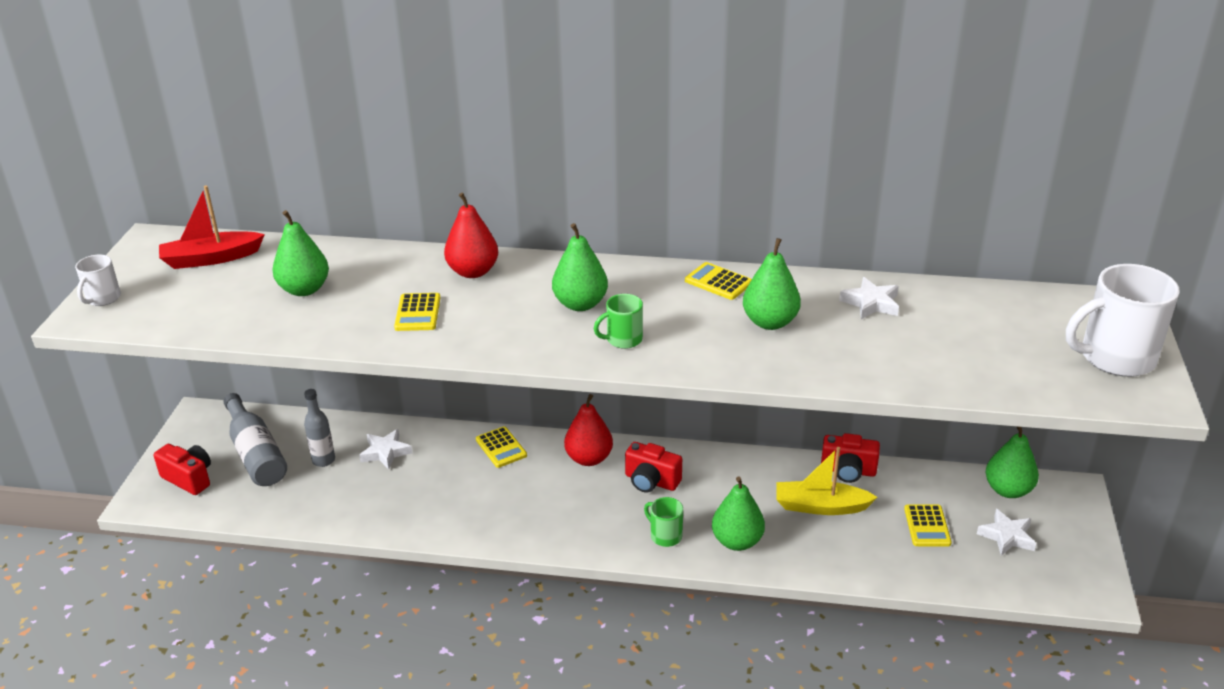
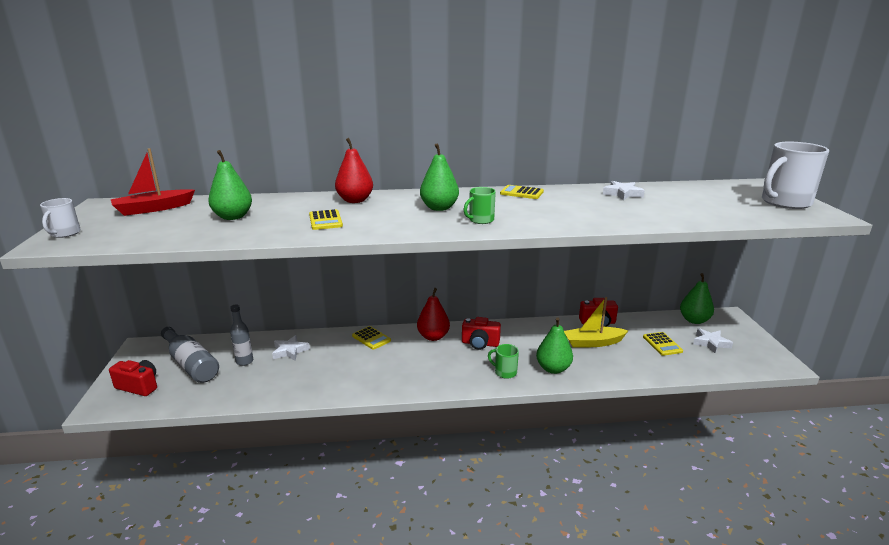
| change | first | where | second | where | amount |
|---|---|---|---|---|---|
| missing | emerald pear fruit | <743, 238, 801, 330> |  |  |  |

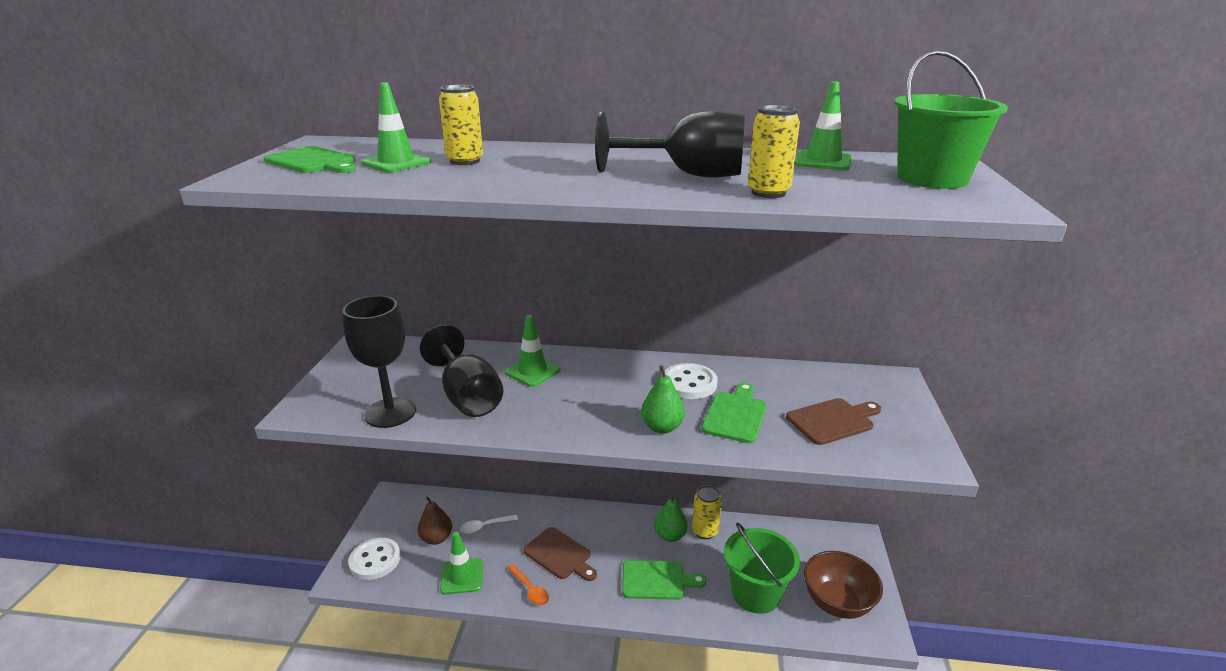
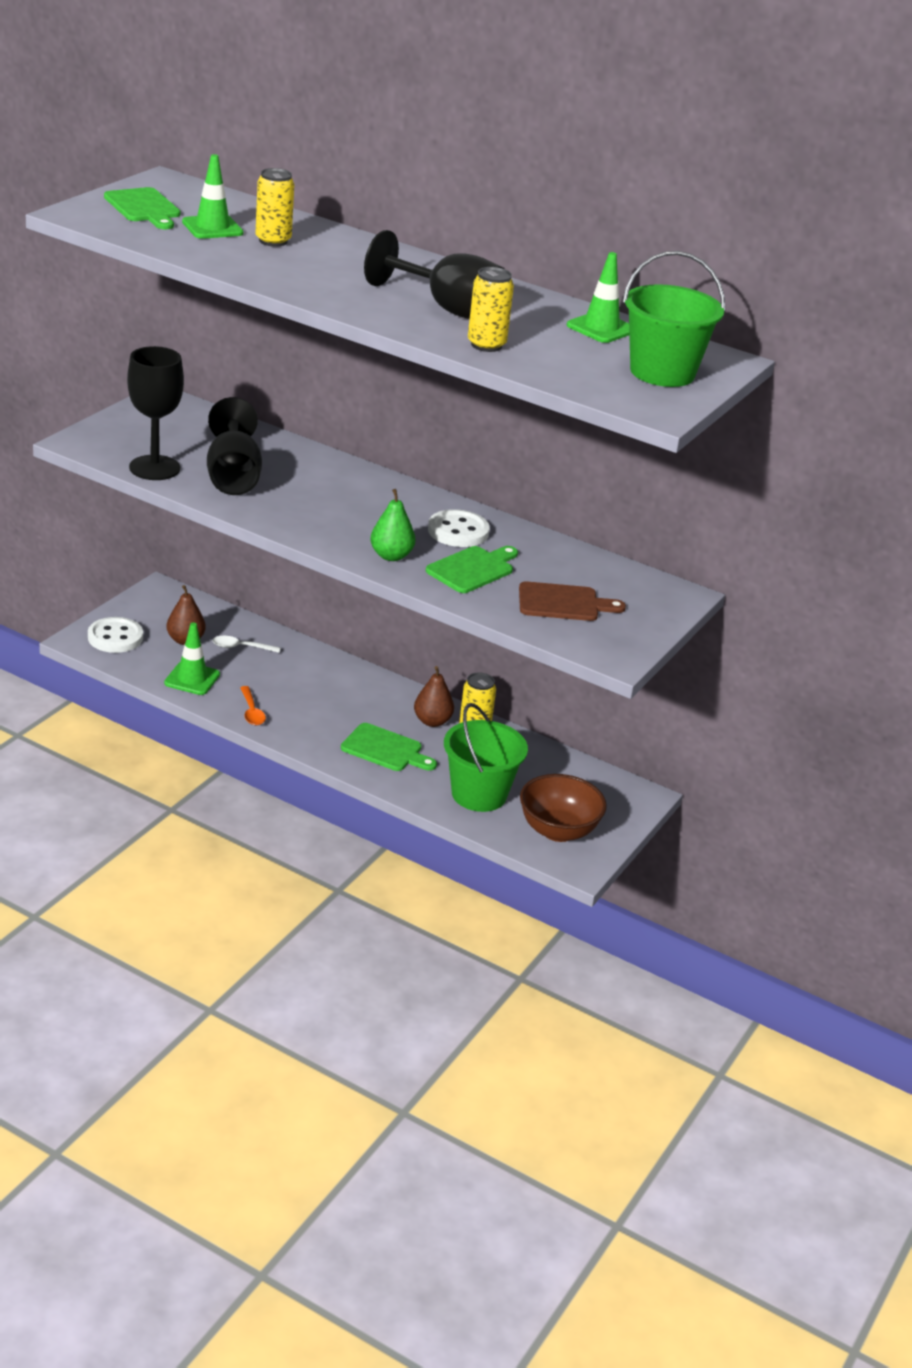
| change | first | where | second | where | amount |
|---|---|---|---|---|---|
| missing | emerald safety cone | <505, 315, 561, 387> |  |  |  |
| missing | dark brown bread board | <523, 527, 597, 581> |  |  |  |
| colour | emerald pear fruit | <654, 494, 688, 542> | dark brown pear fruit | <414, 666, 454, 727> |  |

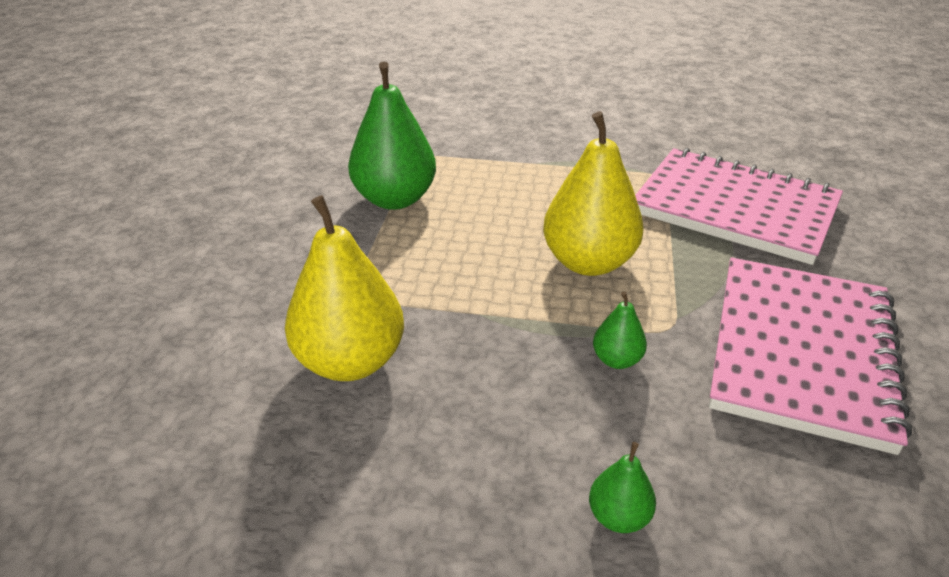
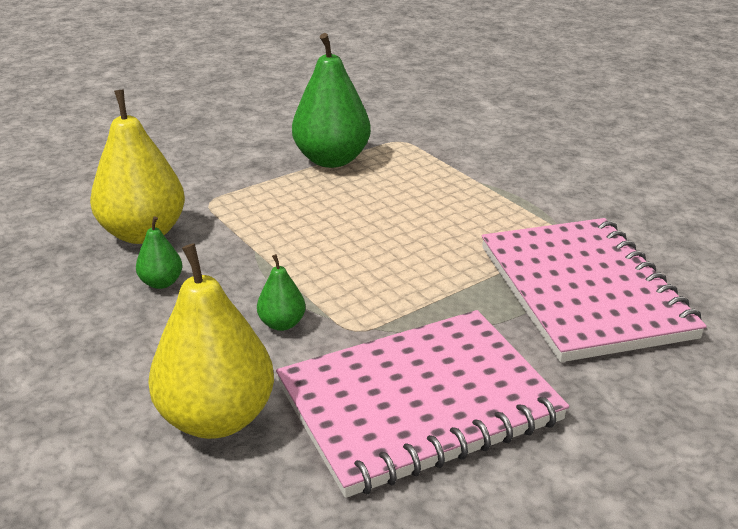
| change | first | where | second | where | amount |
|---|---|---|---|---|---|
| relocated | bright yellow pear fruit | <543, 111, 644, 276> |  | <148, 243, 274, 439> |  |
| relocated | emerald pear fruit | <589, 442, 656, 533> |  | <136, 216, 182, 289> |  |

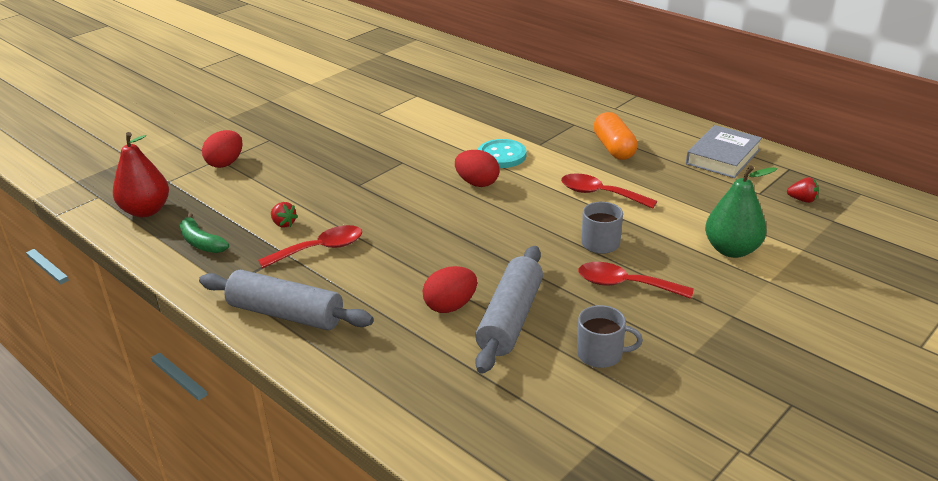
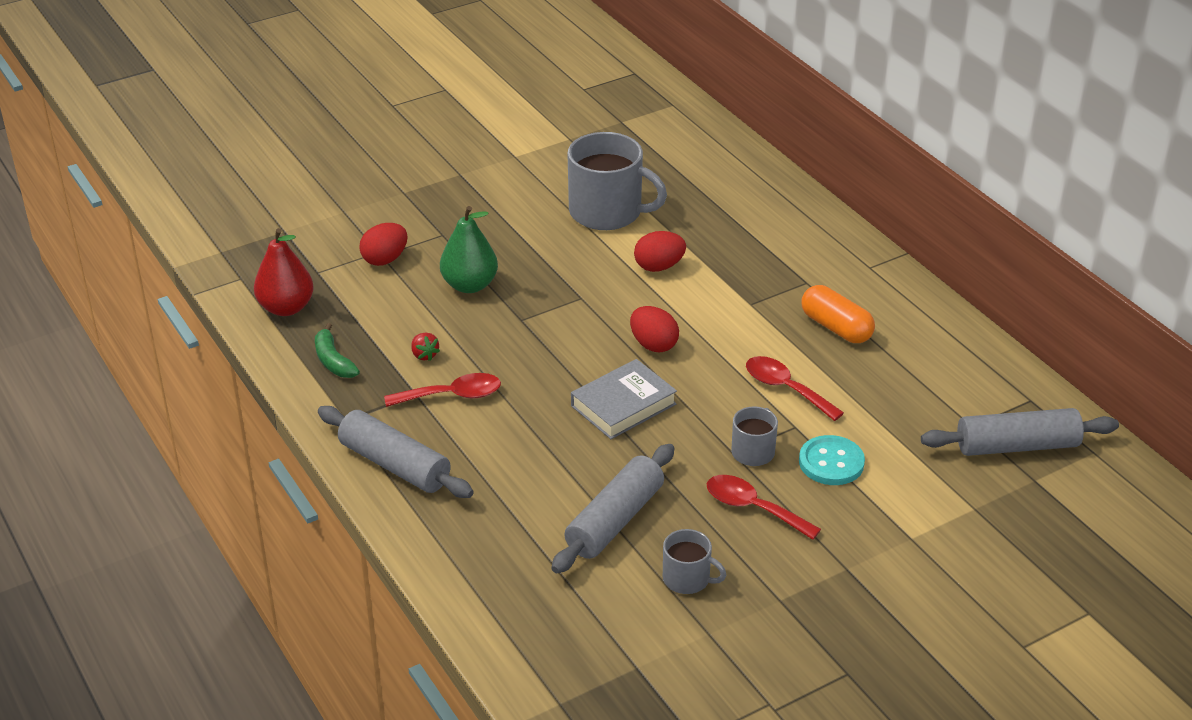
| change | first | where | second | where | amount |
|---|---|---|---|---|---|
| appeared |  |  | ash-grey mug | <568, 132, 667, 230> |  |
| relocated | crimson toy egg | <423, 266, 477, 313> |  | <634, 231, 686, 272> |  |
| relocated | aqua shirt button | <478, 139, 526, 168> |  | <799, 435, 865, 485> |  |
| relocated | ash-grey book | <686, 125, 762, 178> |  | <571, 359, 677, 439> |  |
| relocated | emerald pear fruit | <705, 165, 777, 258> |  | <440, 206, 498, 293> |  |
| exchanged | crimson berry | <787, 177, 819, 203> | ash-grey dough roller | <921, 408, 1119, 456> |  |
| spun | bright orange pill | <593, 112, 638, 160> |  | <801, 285, 875, 343> | 45 degrees counterclockwise |

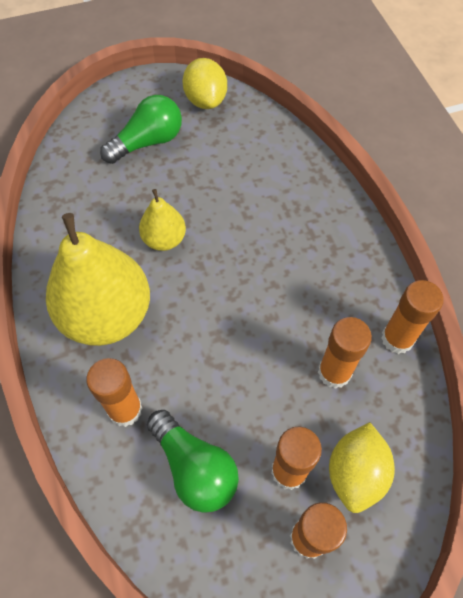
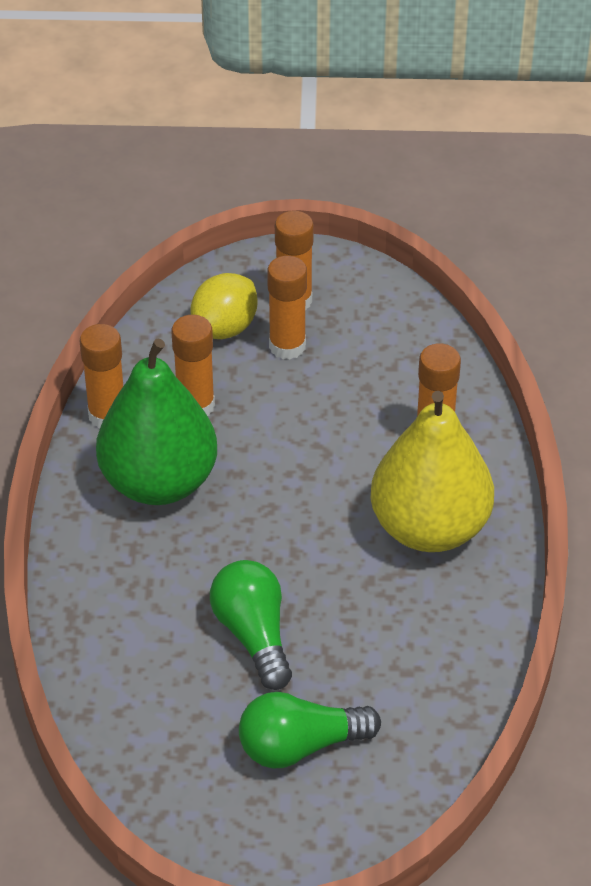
| change | first | where | second | where | amount |
|---|---|---|---|---|---|
| missing | bright yellow pear fruit | <139, 189, 186, 251> |  |  |  |
| missing | bright yellow lemon | <183, 58, 227, 109> |  |  |  |
| appeared |  |  | emerald pear fruit | <96, 338, 217, 505> |  |
| relocated | emerald light bulb | <147, 410, 239, 513> |  | <210, 560, 292, 690> |  |

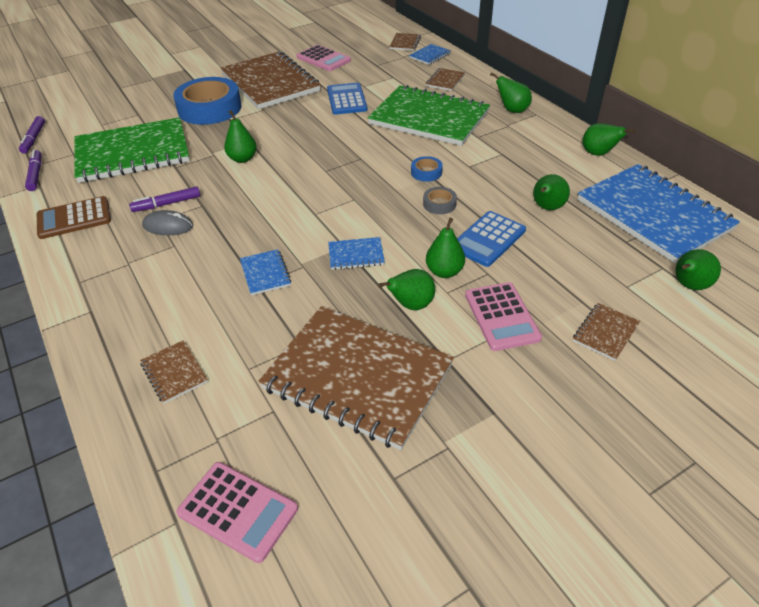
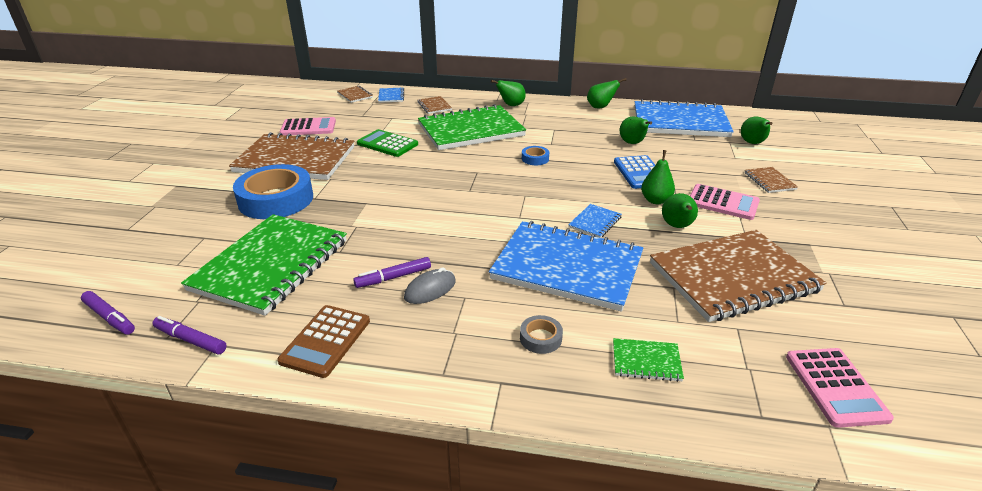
| change | first | where | second | where | amount |
|---|---|---|---|---|---|
| missing | emerald pear fruit | <224, 110, 257, 163> |  |  |  |
| relocated | ash-grey sticky tape | <423, 187, 457, 214> |  | <520, 315, 563, 354> |  |
| colour | dark brown notepad | <140, 340, 208, 404> | emerald notepad | <613, 338, 684, 382> |  |
| colour | royal blue pocket calculator | <327, 83, 368, 115> | emerald pocket calculator | <357, 129, 418, 157> |  |
| spun | violet marker pen | <129, 186, 200, 212> |  | <353, 257, 431, 288> | 45 degrees clockwise |
| spun | rose-pink pocket calculator | <176, 462, 298, 563> |  | <786, 348, 894, 428> | 105 degrees clockwise |
| size | royal blue notepad | <240, 249, 291, 295> |  | <489, 221, 643, 312> | x2.45 |

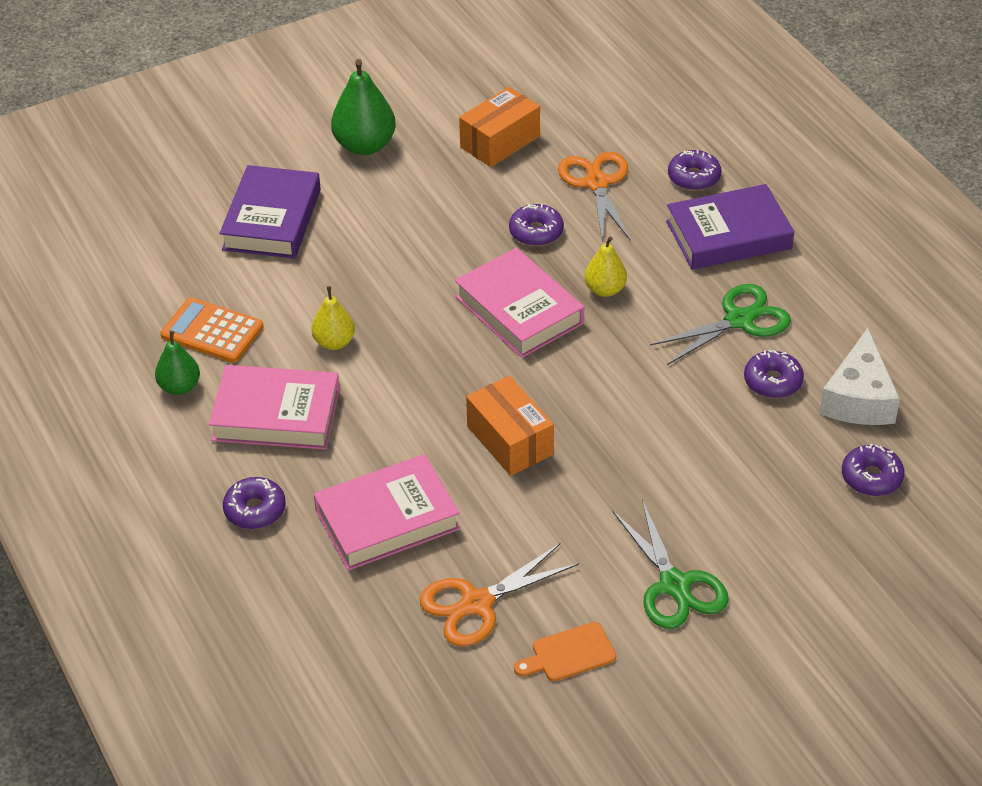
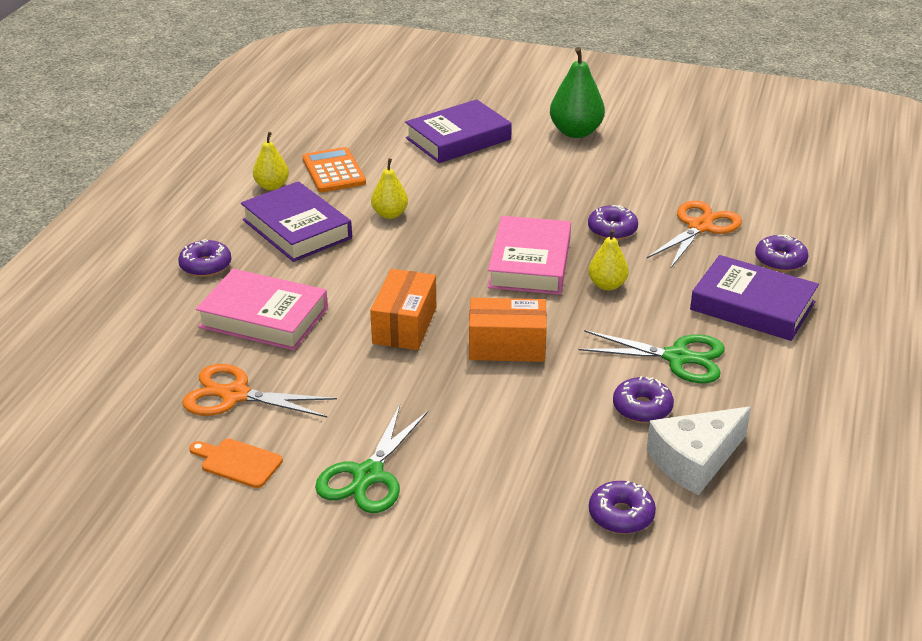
| change | first | where | second | where | amount |
|---|---|---|---|---|---|
| relocated | bright orange parcel | <459, 87, 540, 167> |  | <469, 298, 547, 362> |  |
| colour | emerald pear fruit | <155, 331, 200, 395> | bright yellow pear fruit | <253, 132, 289, 190> |  |
| colour | rose-pink book | <209, 365, 340, 450> | violet book | <241, 181, 352, 262> |  |

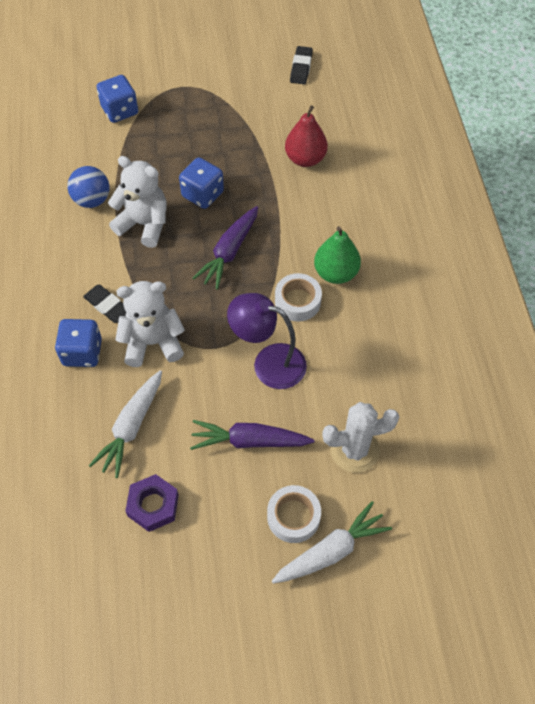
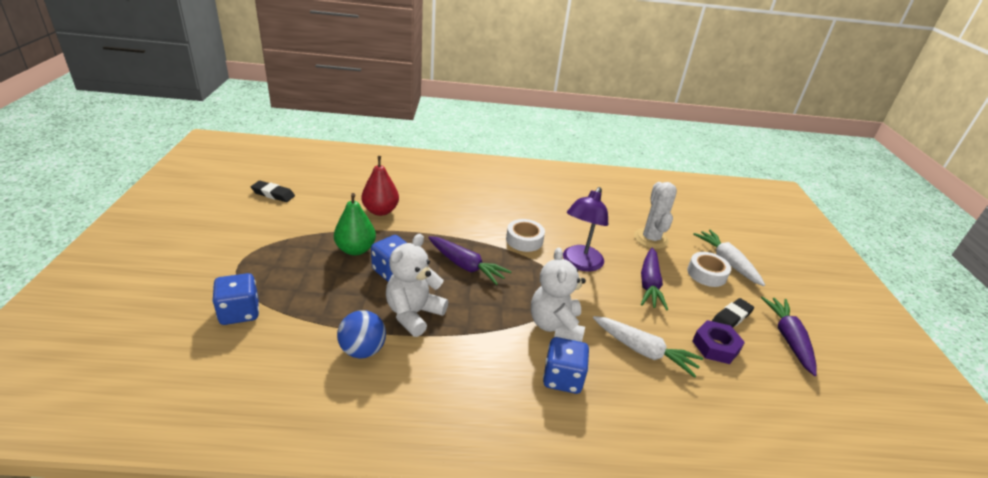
| change | first | where | second | where | amount |
|---|---|---|---|---|---|
| appeared |  |  | violet carrot | <761, 297, 817, 376> |  |
| relocated | jet-black gum eraser | <83, 284, 127, 323> |  | <712, 298, 754, 328> |  |
| relocated | emerald pear fruit | <314, 226, 361, 284> |  | <334, 193, 376, 255> |  |

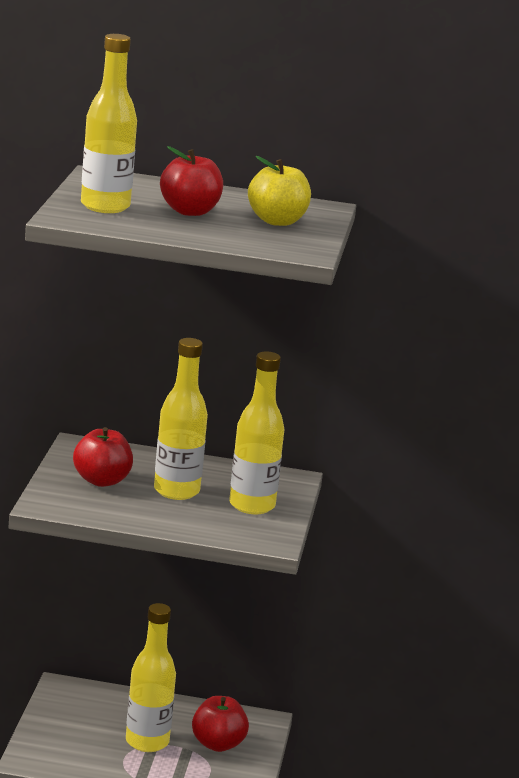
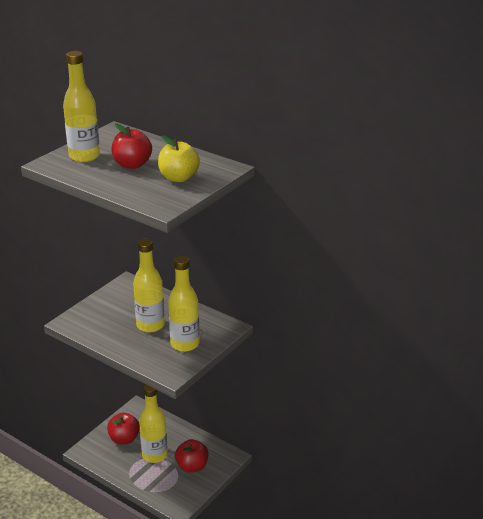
| change | first | where | second | where | amount |
|---|---|---|---|---|---|
| relocated | crimson apple | <73, 427, 133, 487> |  | <107, 412, 140, 444> |  |

